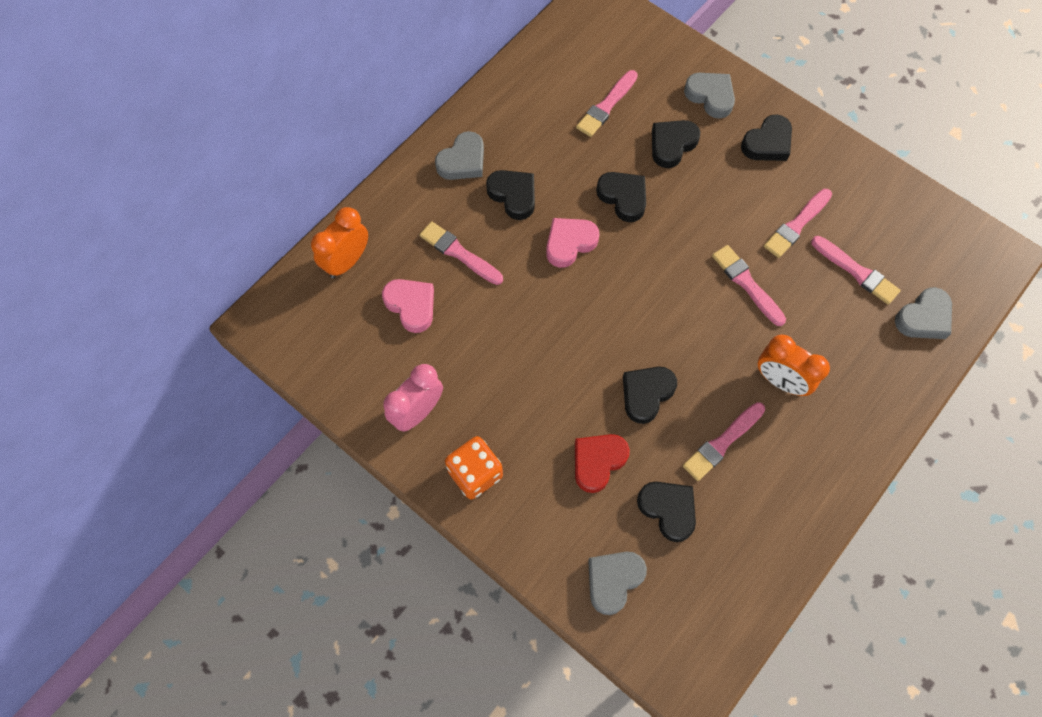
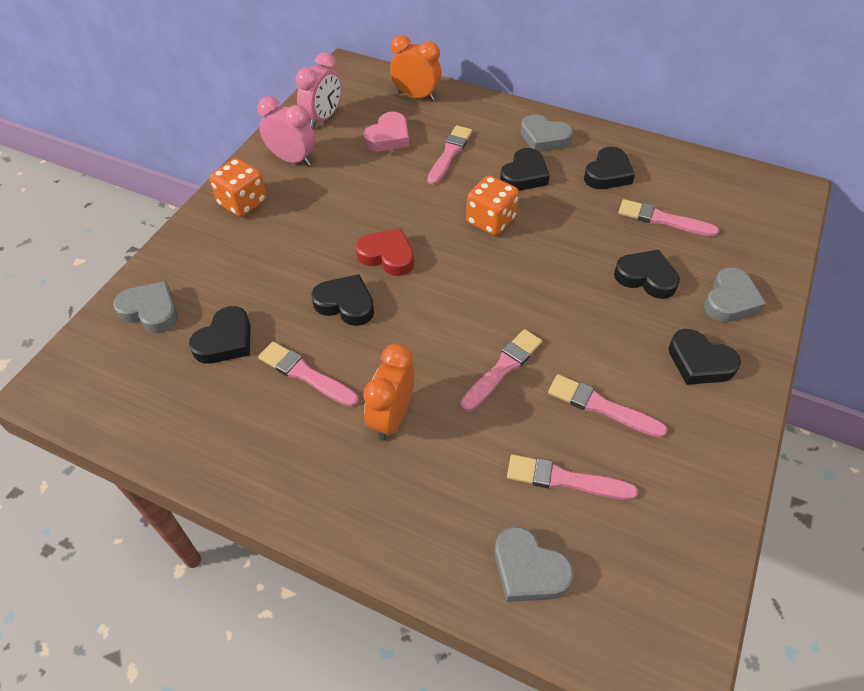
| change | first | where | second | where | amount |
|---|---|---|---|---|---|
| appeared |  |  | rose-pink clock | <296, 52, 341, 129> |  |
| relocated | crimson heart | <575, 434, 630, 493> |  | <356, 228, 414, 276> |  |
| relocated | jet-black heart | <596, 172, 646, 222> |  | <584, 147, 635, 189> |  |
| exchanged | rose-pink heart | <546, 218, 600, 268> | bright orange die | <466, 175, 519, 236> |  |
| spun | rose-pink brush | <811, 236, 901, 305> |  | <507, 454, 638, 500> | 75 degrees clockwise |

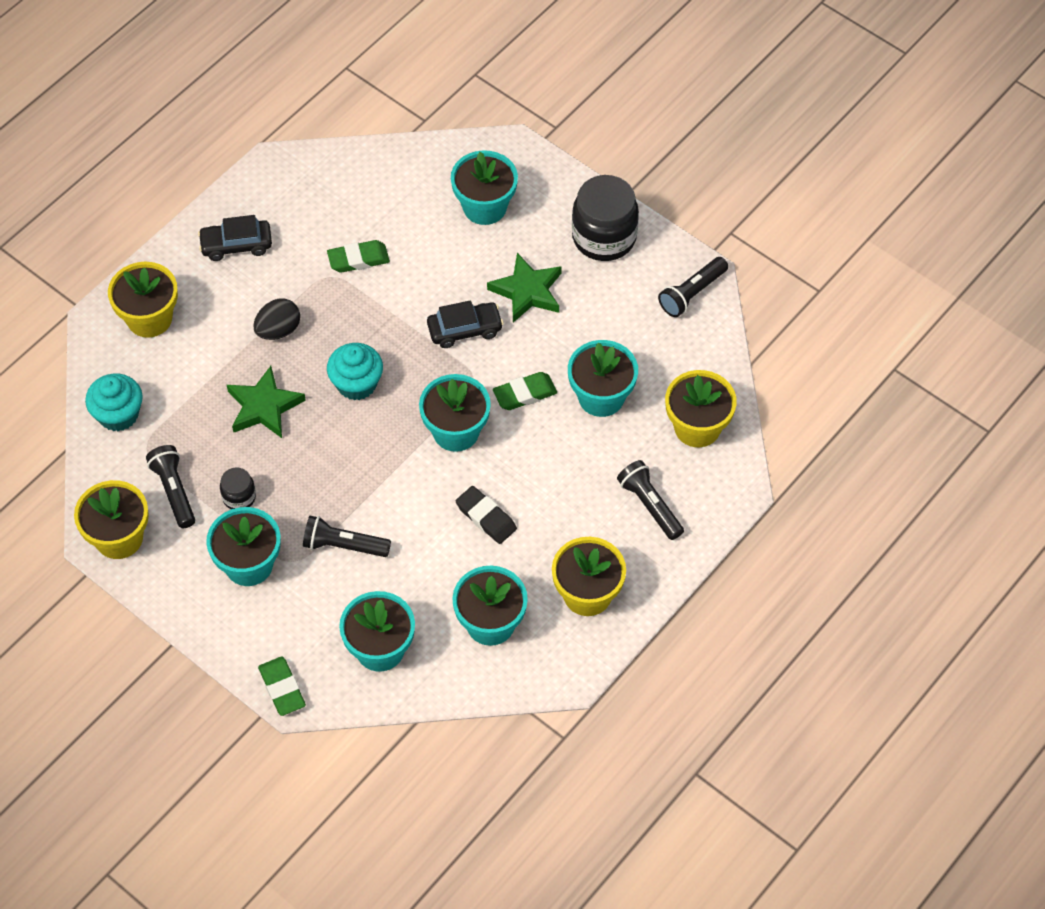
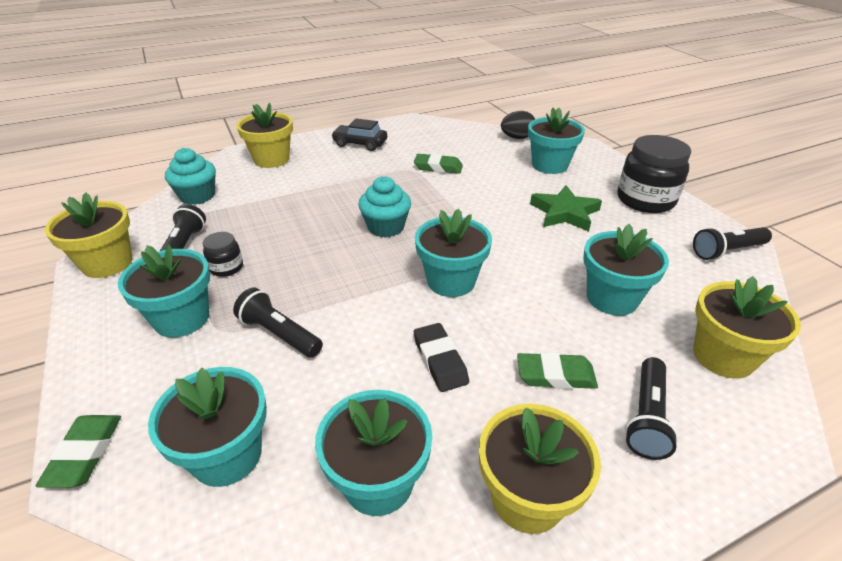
| change | first | where | second | where | amount |
|---|---|---|---|---|---|
| missing | emerald five-pointed star | <227, 366, 306, 438> |  |  |  |
| missing | jet-black automobile | <427, 300, 504, 348> |  |  |  |
| relocated | jet-black toy egg | <253, 299, 300, 340> |  | <501, 111, 535, 139> |  |
| relocated | emerald gum eraser | <493, 372, 557, 410> |  | <517, 352, 598, 389> |  |
| spun | jet-black pocket torch | <617, 460, 684, 540> |  | <625, 357, 679, 460> | 150 degrees counterclockwise |

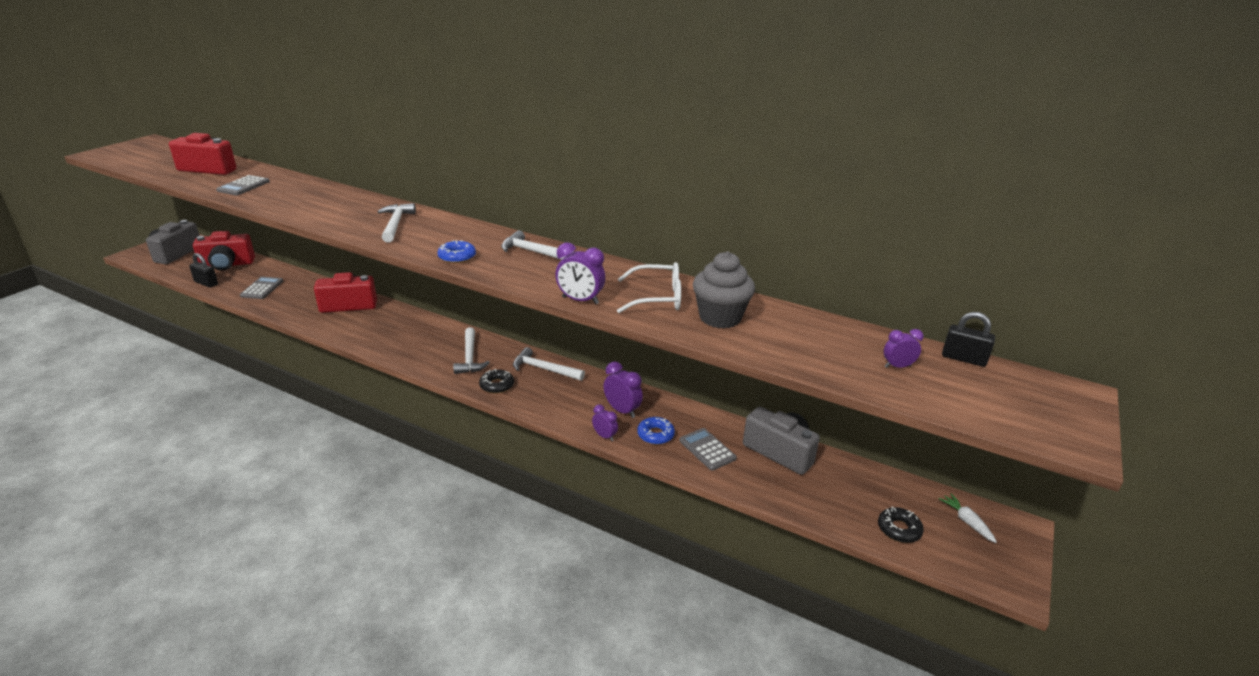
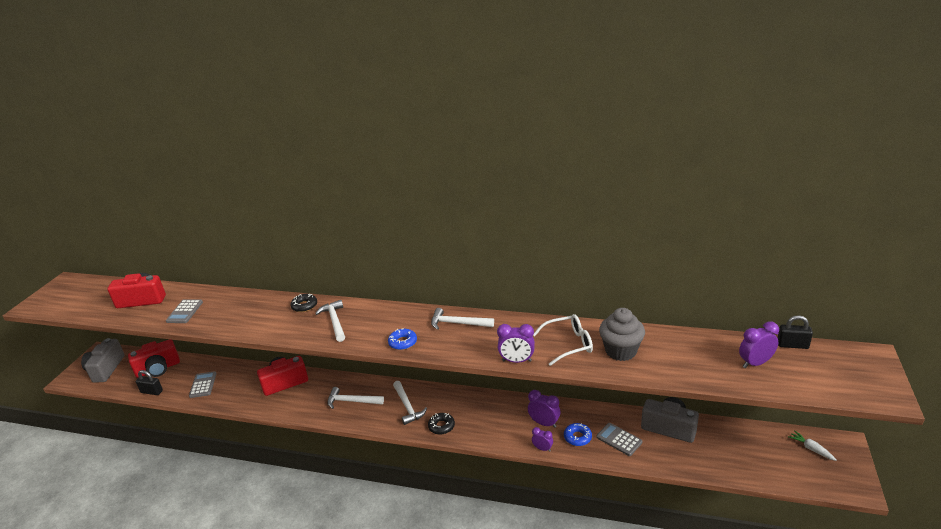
| change | first | where | second | where | amount |
|---|---|---|---|---|---|
| relocated | white claw hammer | <513, 347, 585, 381> |  | <327, 387, 384, 409> |  |
| relocated | jet-black glazed donut | <878, 507, 924, 543> |  | <290, 294, 317, 312> |  |
| size | violet clock | <884, 329, 923, 368> |  | <739, 322, 779, 368> | x1.59 |

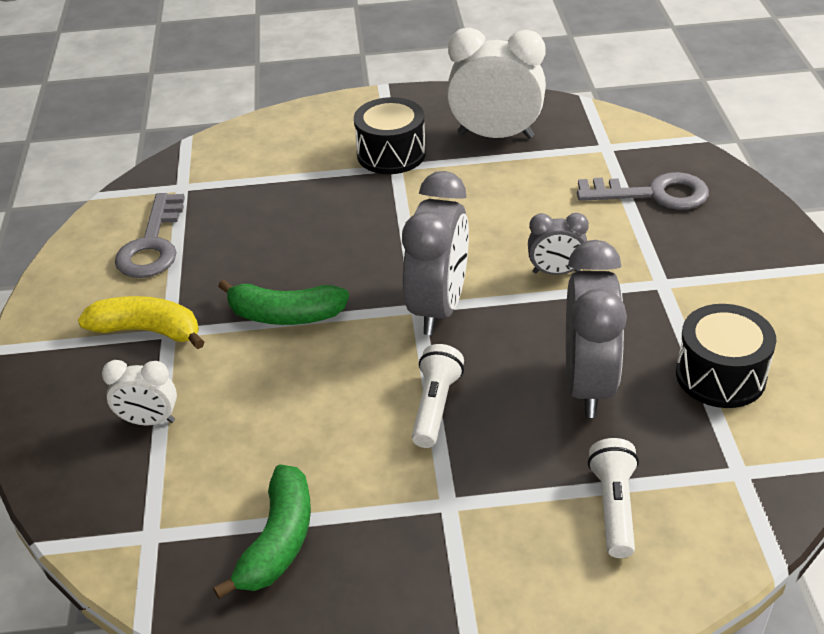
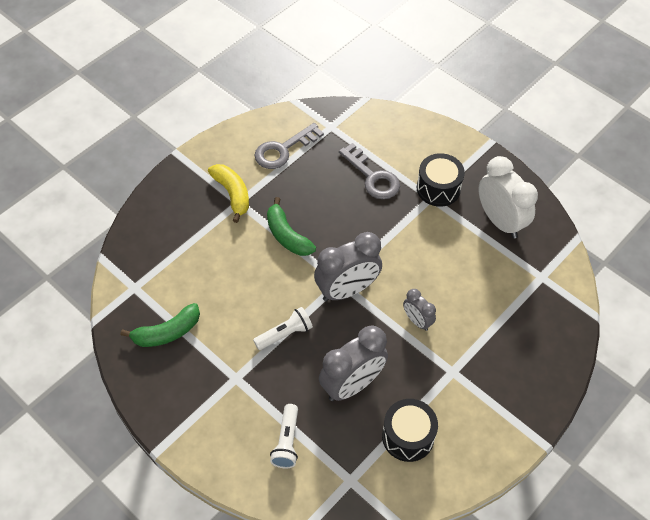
| change | first | where | second | where | amount |
|---|---|---|---|---|---|
| missing | white clock | <102, 360, 177, 426> |  |  |  |
| relocated | ash-grey key | <577, 172, 709, 210> |  | <339, 143, 400, 199> |  |
| spun | white pocket torch | <588, 438, 639, 558> |  | <270, 404, 298, 468> | 135 degrees clockwise |

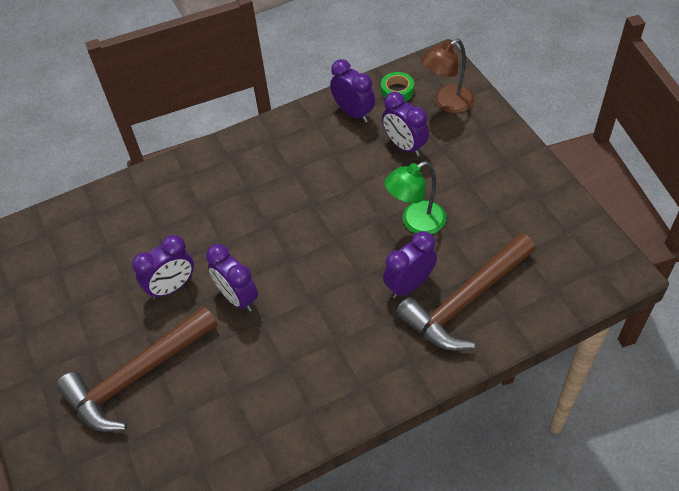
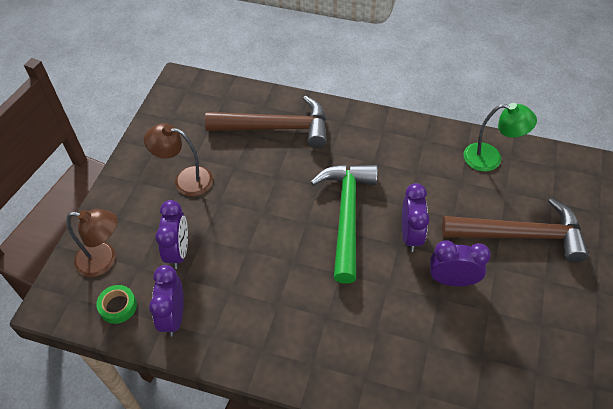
| change | first | where | second | where | amount |
|---|---|---|---|---|---|
| missing | violet clock | <383, 231, 437, 298> |  |  |  |
| appeared |  |  | dark brown desk lamp | <144, 123, 213, 196> |  |
| appeared |  |  | emerald claw hammer | <311, 165, 378, 284> |  |
| relocated | emerald desk lamp | <384, 161, 446, 235> |  | <464, 103, 537, 172> |  |

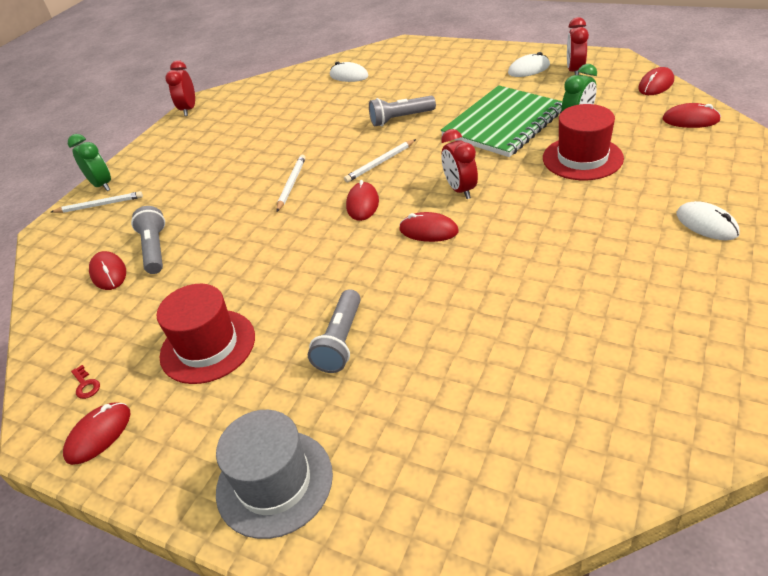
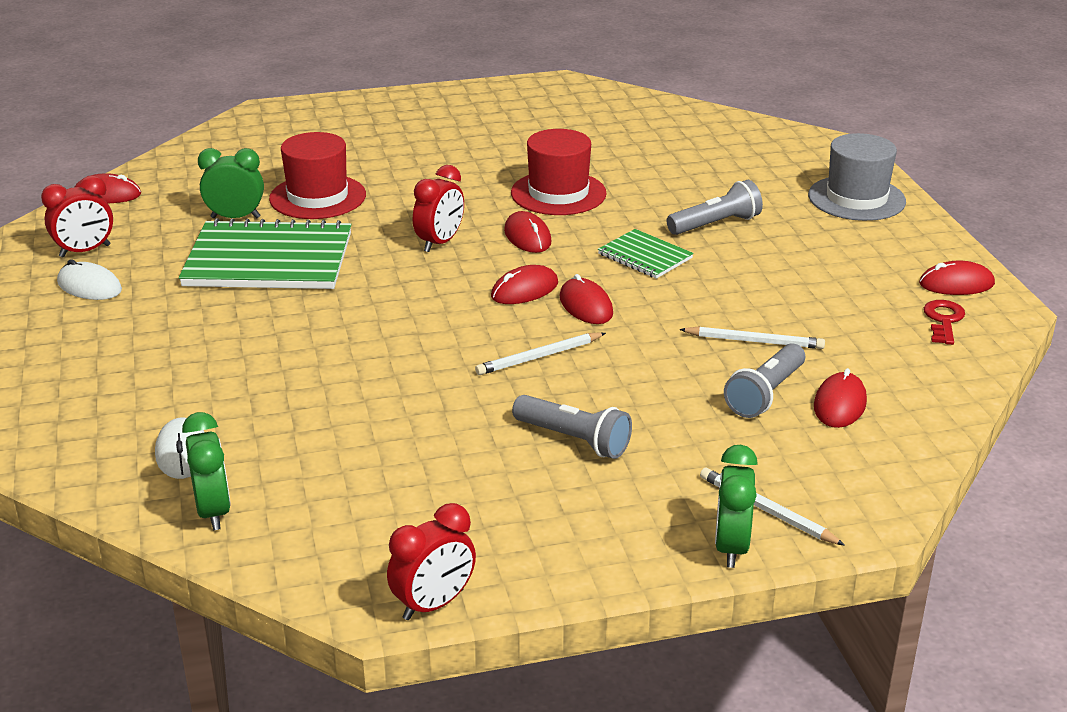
| change | first | where | second | where | amount |
|---|---|---|---|---|---|
| missing | white mouse | <676, 201, 740, 240> |  |  |  |
| appeared |  |  | emerald clock | <182, 412, 231, 530> |  |
| appeared |  |  | emerald notepad | <598, 229, 694, 279> |  |
| relocated | crimson top hat | <157, 284, 255, 384> |  | <511, 129, 607, 215> |  |
| relocated | white wooden pencil | <344, 139, 416, 183> |  | <679, 326, 825, 349> |  |
| relocated | ash-grey pocket torch | <369, 96, 436, 127> |  | <512, 395, 632, 459> |  |
| relocated | crimson mouse | <662, 103, 721, 128> |  | <560, 274, 613, 324> |  |
| size | crimson key | <71, 365, 100, 399> |  | <924, 300, 965, 345> | x1.52 |

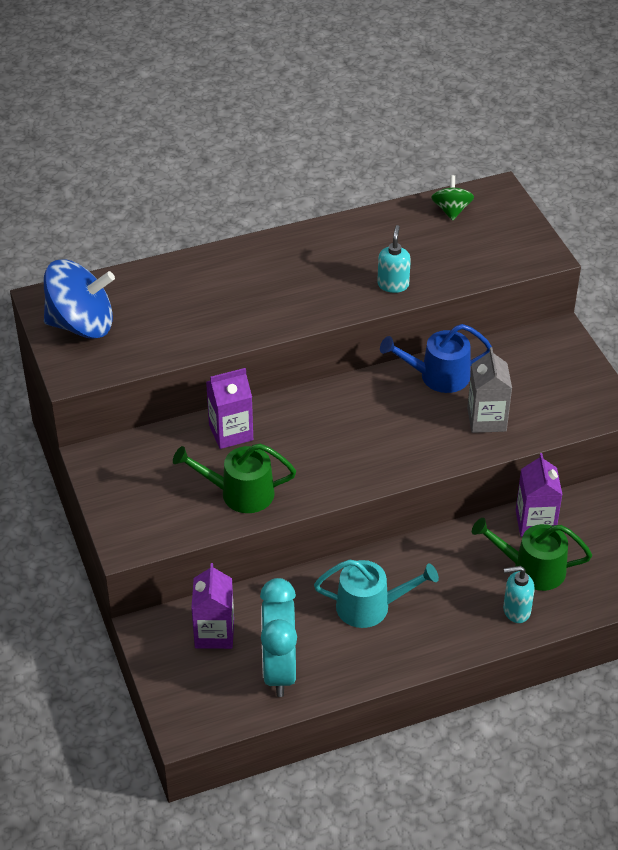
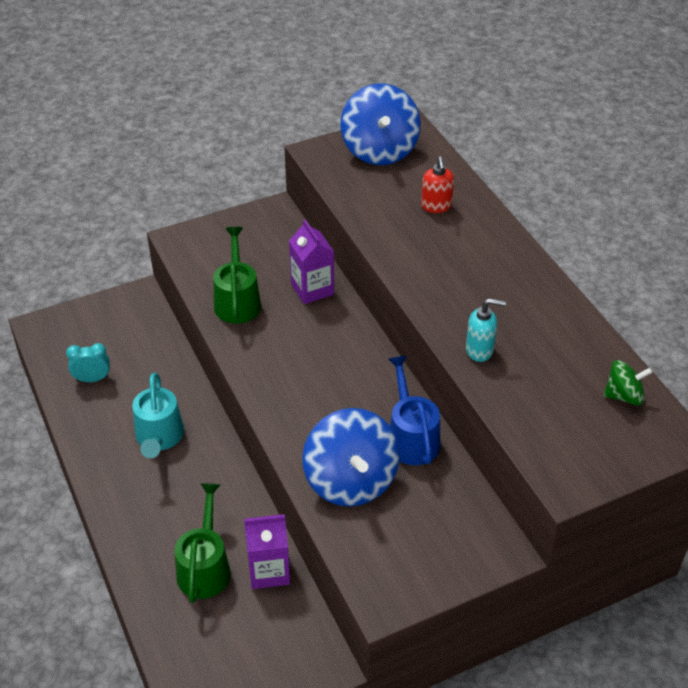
| change | first | where | second | where | amount |
|---|---|---|---|---|---|
| missing | violet milk carton | <191, 563, 234, 649> |  |  |  |
| missing | aqua pump bottle | <503, 566, 535, 623> |  |  |  |
| appeared |  |  | crimson pump bottle | <421, 156, 454, 213> |  |
| exchanged | ash-grey milk carton | <467, 347, 512, 433> | royal blue whirligig | <302, 408, 400, 507> |  |
| size | aqua clock | <260, 578, 297, 697> |  | <66, 343, 110, 382> | x0.53 |

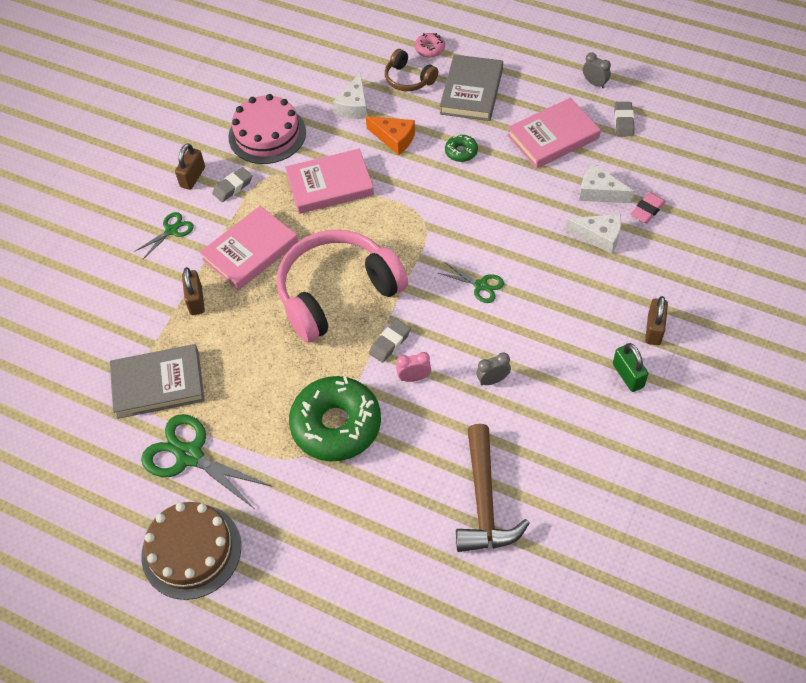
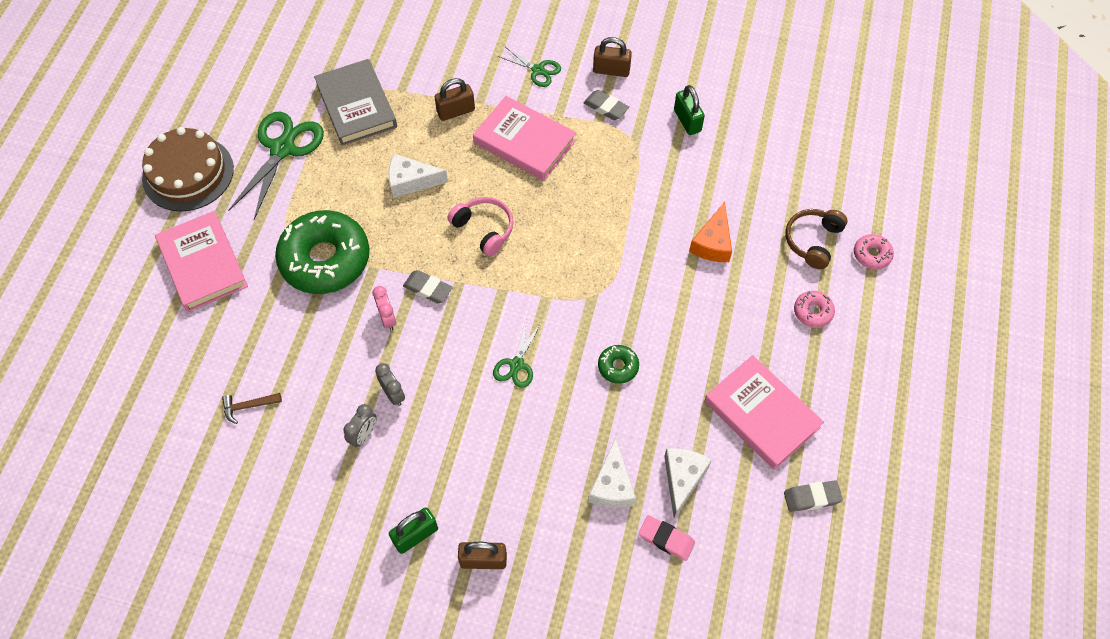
| change | first | where | second | where | amount |
|---|---|---|---|---|---|
| relocated | rose-pink book | <285, 149, 374, 214> |  | <155, 211, 248, 312> |  |
| relocated | white piece of cheese | <333, 72, 367, 119> |  | <389, 154, 448, 198> |  |
| relocated | emerald glazed donut | <445, 134, 478, 162> |  | <598, 345, 639, 384> |  |
| relocated | ash-grey clock | <583, 53, 611, 89> |  | <343, 404, 377, 447> |  |
| exchanged | rose-pink gateau | <228, 94, 306, 164> | emerald lock | <674, 85, 705, 135> |  |
| exchanged | ash-grey book | <440, 55, 503, 121> | rose-pink glazed donut | <794, 291, 835, 328> |  |
| size | rose-pink over-ear headphones | <277, 230, 408, 343> |  | <447, 197, 514, 256> | x0.47 |
| size | dark brown claw hammer | <456, 424, 530, 552> |  | <222, 393, 282, 424> | x0.42 |

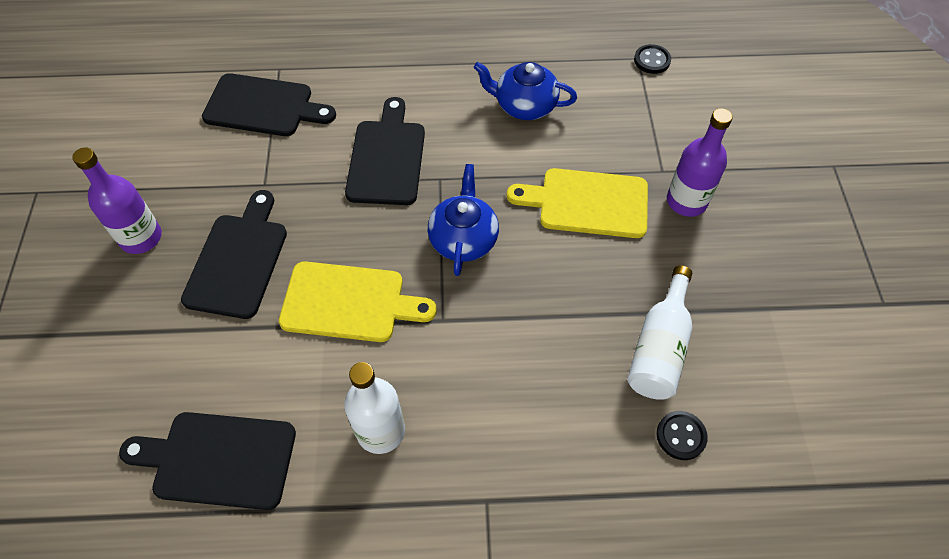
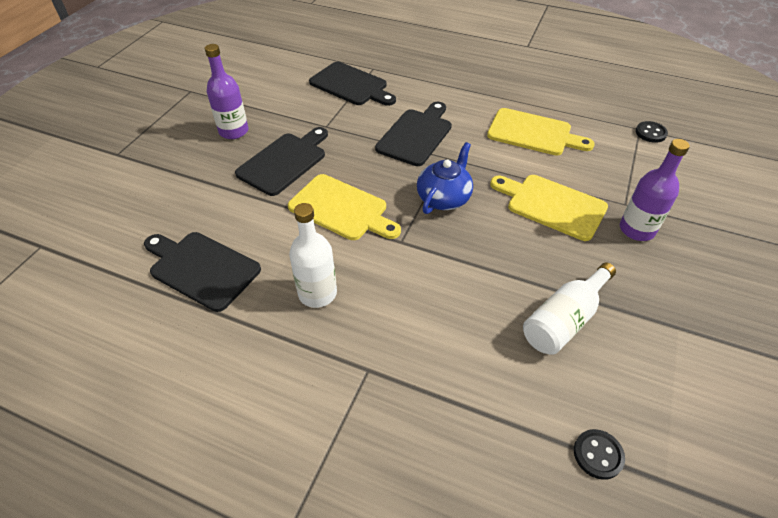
| change | first | where | second | where | amount |
|---|---|---|---|---|---|
| relocated | jet-black shirt button | <657, 411, 708, 460> |  | <574, 429, 625, 480> |  |
| exchanged | royal blue china teapot | <473, 62, 577, 120> | bright yellow bread board | <487, 108, 595, 156> |  |

